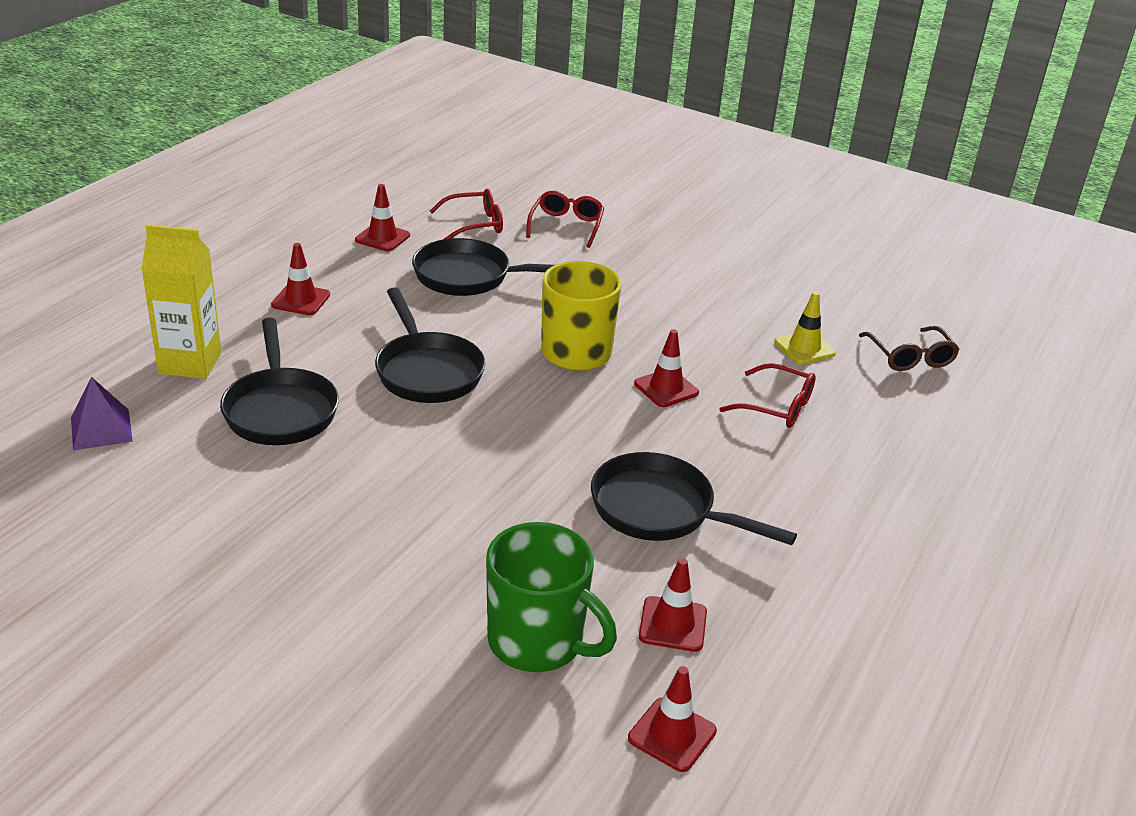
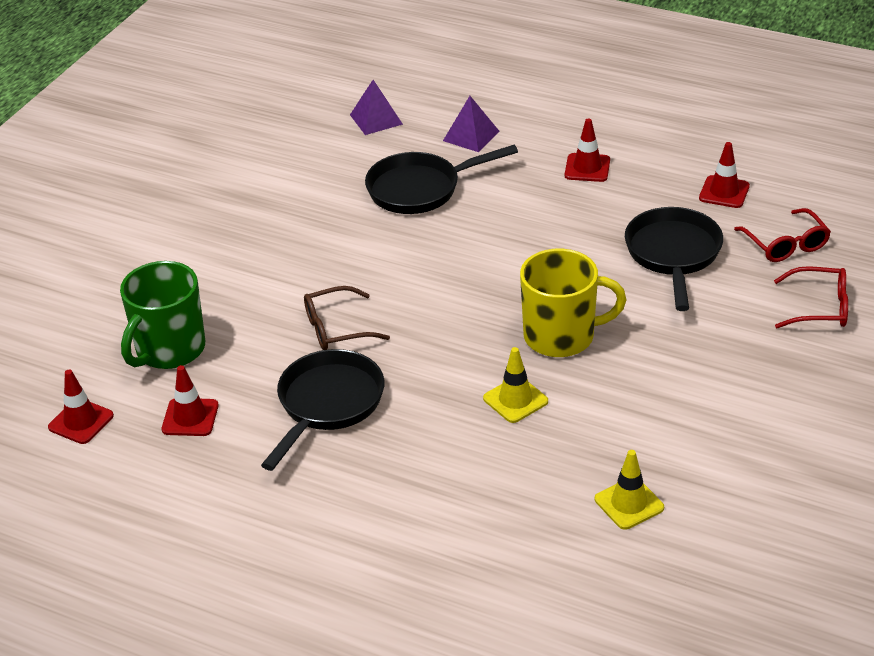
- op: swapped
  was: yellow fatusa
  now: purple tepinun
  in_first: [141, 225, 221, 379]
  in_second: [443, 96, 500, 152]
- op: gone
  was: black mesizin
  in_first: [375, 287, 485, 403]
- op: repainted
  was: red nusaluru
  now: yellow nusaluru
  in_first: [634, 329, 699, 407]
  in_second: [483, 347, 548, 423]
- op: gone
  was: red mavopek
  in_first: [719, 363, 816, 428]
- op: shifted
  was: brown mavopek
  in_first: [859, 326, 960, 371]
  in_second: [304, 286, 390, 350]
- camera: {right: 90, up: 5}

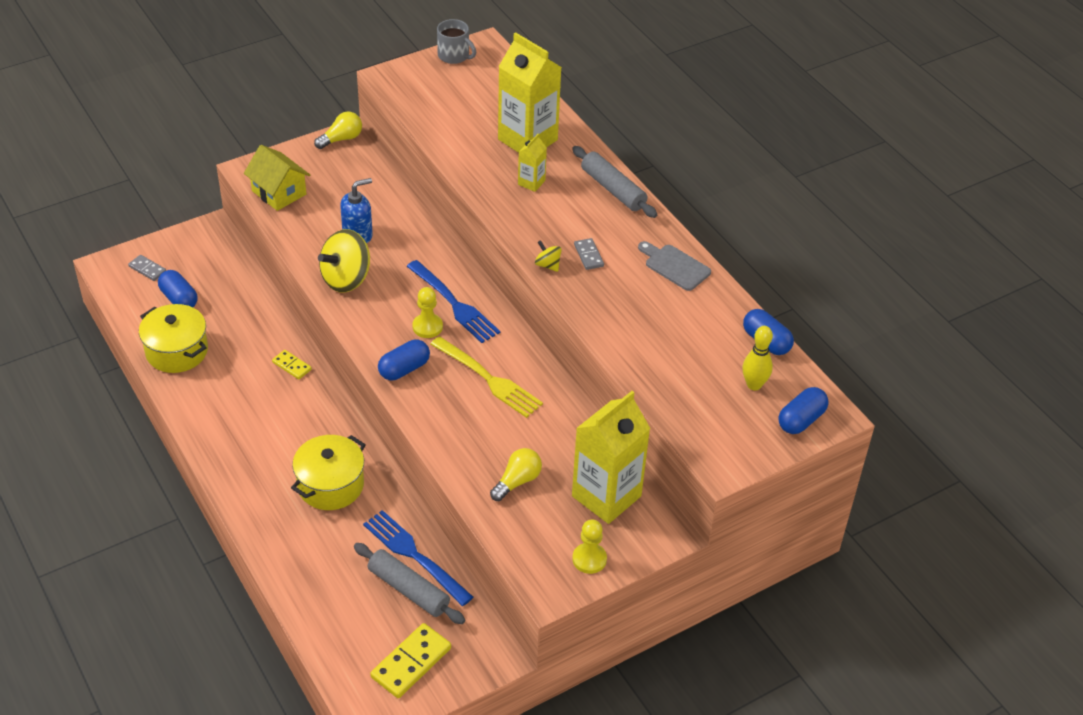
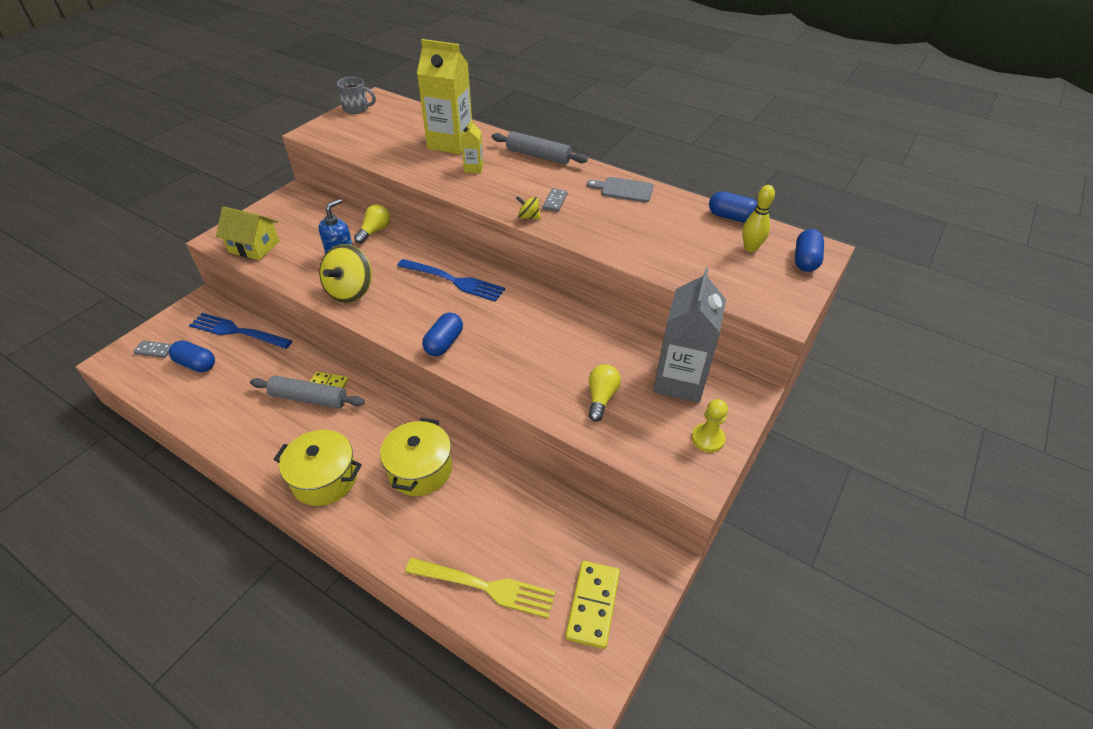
- op: shifted
  was: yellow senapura
  in_first: [139, 304, 208, 373]
  in_second: [274, 430, 362, 506]
- op: shifted
  was: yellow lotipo
  in_first: [314, 111, 362, 149]
  in_second: [354, 204, 390, 244]
- op: shifted
  was: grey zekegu
  in_first: [354, 543, 465, 624]
  in_second: [250, 376, 365, 409]
- op: shifted
  was: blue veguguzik
  in_first: [363, 510, 473, 606]
  in_second: [189, 313, 292, 349]
- op: gone
  was: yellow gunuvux
  in_first: [412, 287, 443, 338]
- op: shifted
  was: yellow veguguzik
  in_first: [430, 336, 543, 418]
  in_second: [405, 558, 555, 618]
- op: repainted
  was: yellow fatusa
  now: grey fatusa
  in_first: [572, 391, 651, 524]
  in_second: [653, 268, 726, 403]
- op: rotated
  was: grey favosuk
  in_first: [574, 238, 604, 270]
  in_second: [543, 188, 568, 212]
  clockwise: 60
- camera: {right: -25, up: 0}

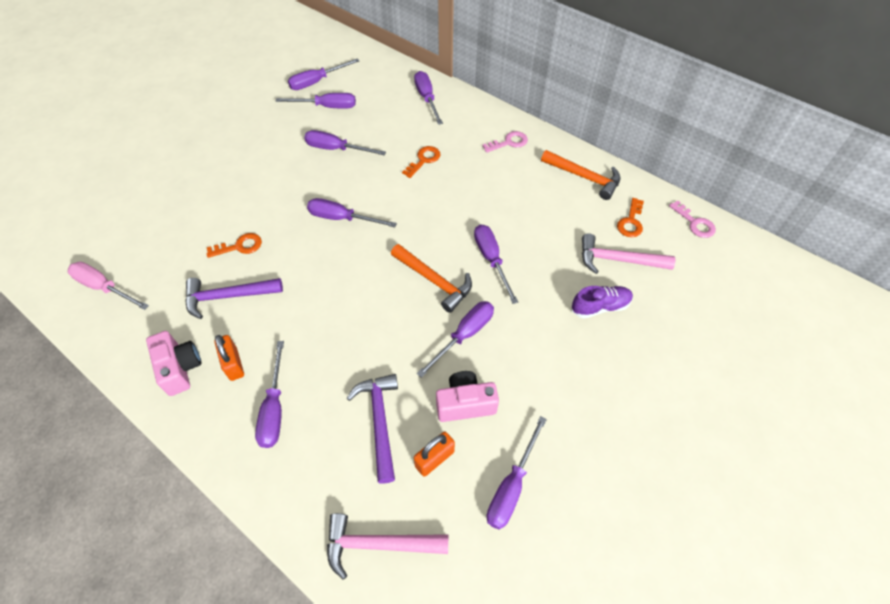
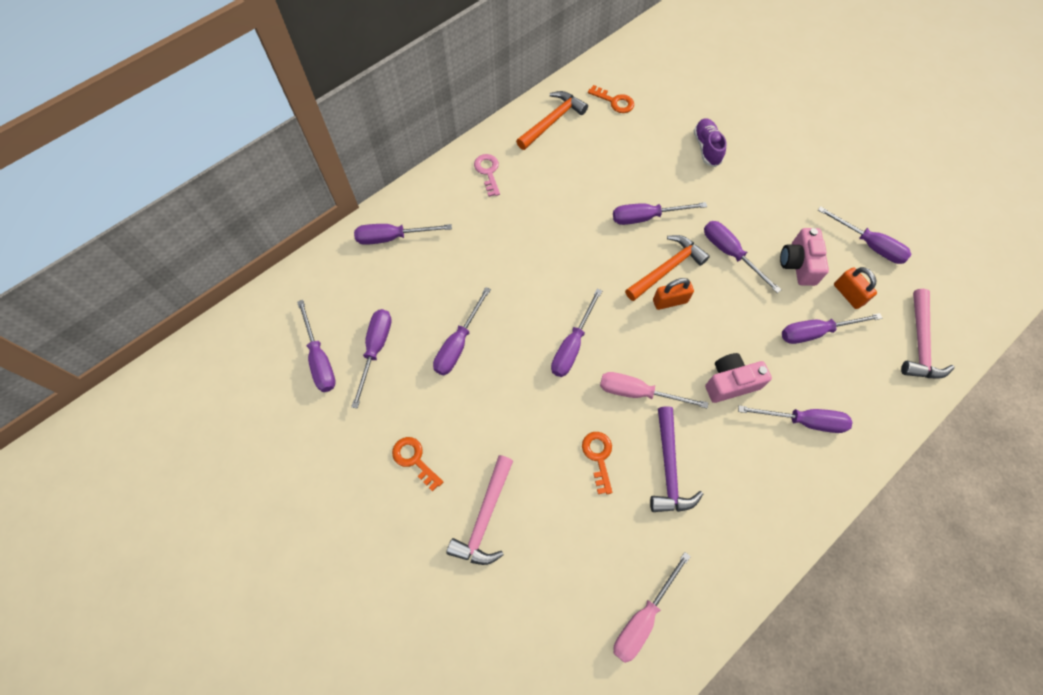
- op: shifted
  was: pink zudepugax
  in_first: [146, 331, 201, 396]
  in_second: [705, 353, 772, 403]
- op: shifted
  was: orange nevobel
  in_first: [214, 335, 244, 381]
  in_second: [653, 278, 694, 310]
- op: swapped
  was: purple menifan
  now: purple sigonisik
  in_first: [347, 374, 398, 484]
  in_second: [782, 313, 882, 344]
- op: shifted
  was: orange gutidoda
  in_first: [402, 146, 440, 178]
  in_second: [392, 437, 443, 492]
- op: shifted
  was: pink menifan
  in_first: [582, 233, 676, 274]
  in_second: [446, 455, 513, 565]
- op: gone
  was: pink gutidoda
  in_first: [669, 200, 716, 238]
- op: new
  now: pink sigonisik
  in_second: [600, 372, 708, 408]
- camera: {right: -80, up: 10}

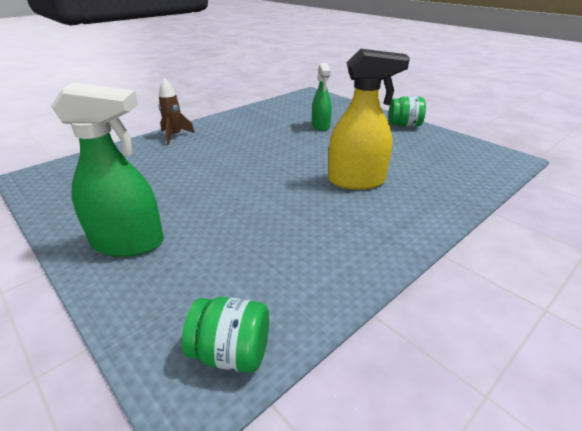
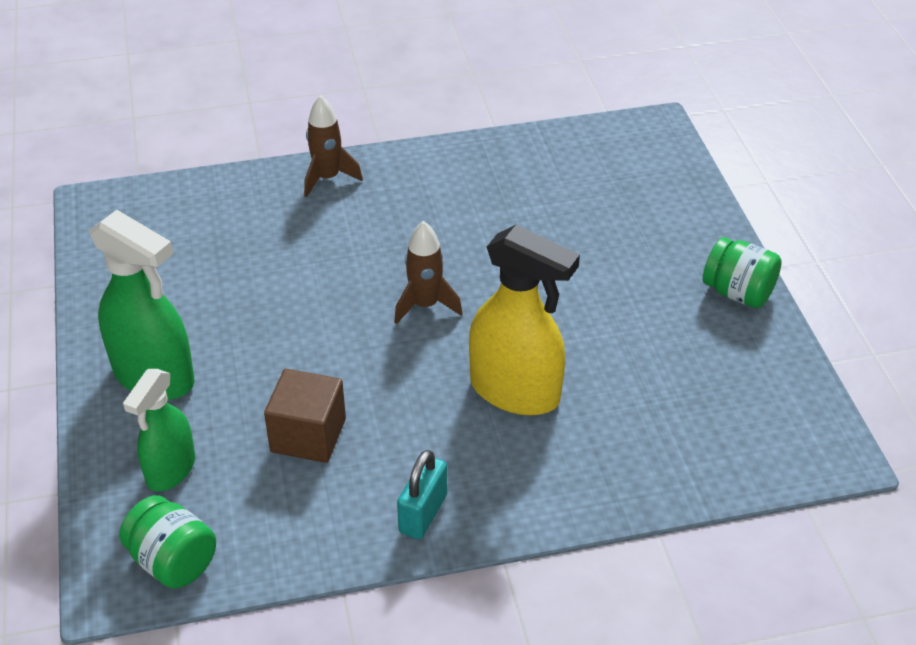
- op: shifted
  was: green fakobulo
  in_first: [312, 63, 332, 131]
  in_second: [123, 369, 195, 492]
- op: new
  now: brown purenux
  in_second: [264, 369, 346, 463]
- op: new
  now: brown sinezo
  in_second: [394, 221, 462, 324]
- op: new
  now: turquoise nevobel
  in_second: [397, 450, 447, 539]
- camera: {right: 30, up: 10}

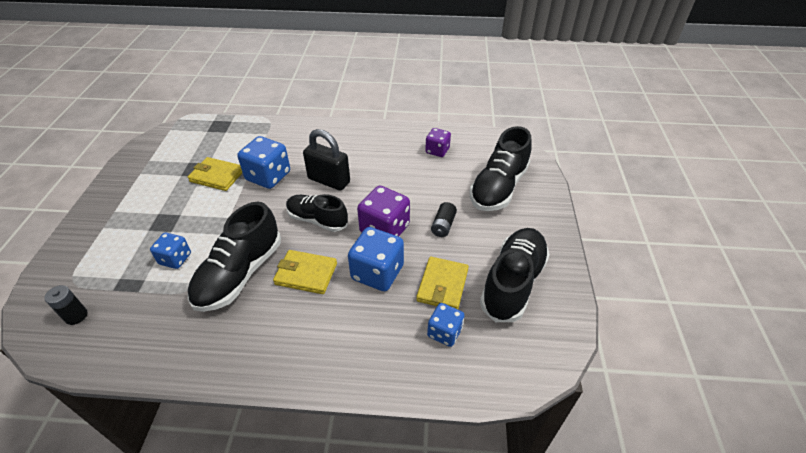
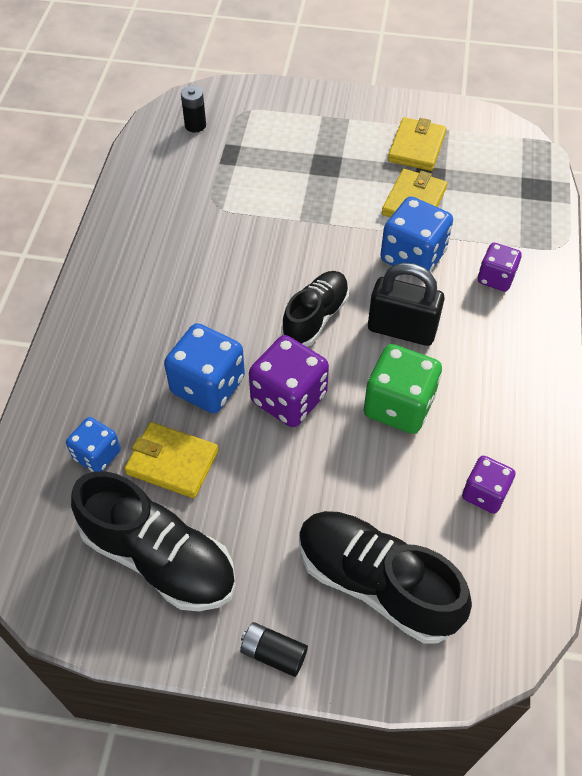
- op: gone
  was: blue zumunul
  in_first: [150, 233, 191, 269]
- op: gone
  was: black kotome
  in_first: [188, 202, 281, 312]
- op: shifted
  was: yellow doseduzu
  in_first: [273, 250, 337, 294]
  in_second: [388, 117, 446, 171]
- op: rotated
  was: black nevobel
  in_first: [303, 129, 350, 191]
  in_second: [368, 263, 445, 346]
  clockwise: 75
- op: shifted
  was: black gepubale
  in_first: [431, 202, 457, 237]
  in_second: [240, 622, 308, 677]
- op: new
  now: green zumunul
  in_second: [364, 344, 442, 434]
- op: new
  now: purple zumunul
  in_second: [478, 243, 522, 292]
- camera: {right: 95, up: 10}

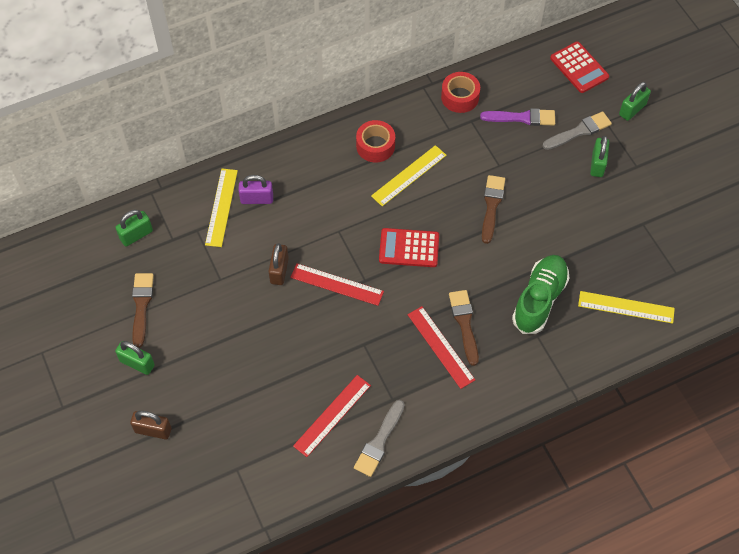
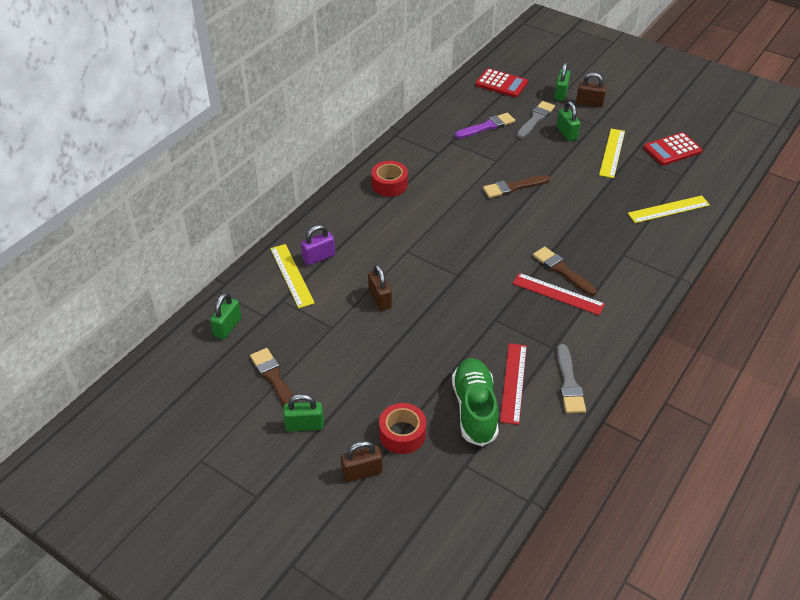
- op: gone
  was: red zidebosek
  in_first: [290, 263, 384, 306]
- op: shifted
  was: yellow zidebosek
  in_first: [371, 145, 447, 206]
  in_second: [599, 129, 625, 178]
- op: shifted
  was: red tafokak
  in_first: [379, 228, 439, 267]
  in_second: [643, 132, 703, 165]
- op: shifted
  was: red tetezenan
  in_first: [441, 72, 480, 113]
  in_second: [379, 403, 426, 454]
- op: rotated
  was: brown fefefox
  in_first: [482, 175, 505, 244]
  in_second: [483, 175, 551, 198]
  clockwise: -90
- op: shifted
  was: green kotome
  in_first: [512, 255, 569, 334]
  in_second: [452, 358, 499, 446]
- op: new
  now: brown nevobel
  in_second: [576, 73, 606, 107]
- camera: {right: -30, up: -15}

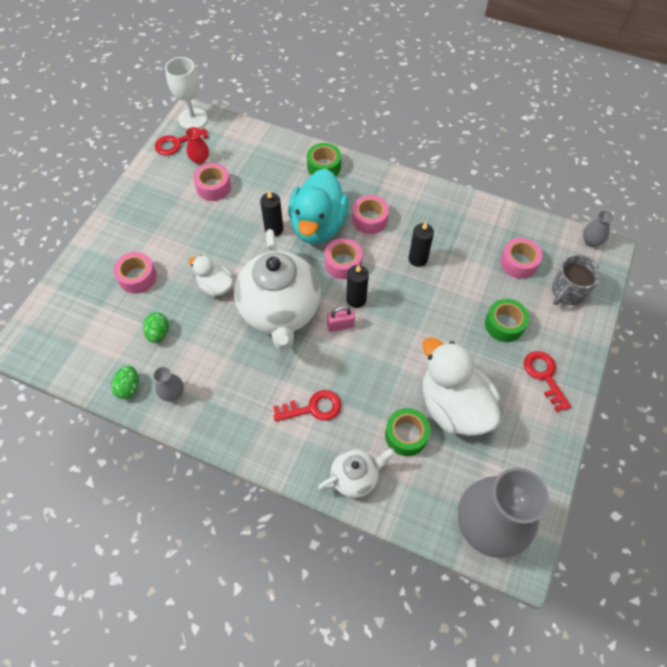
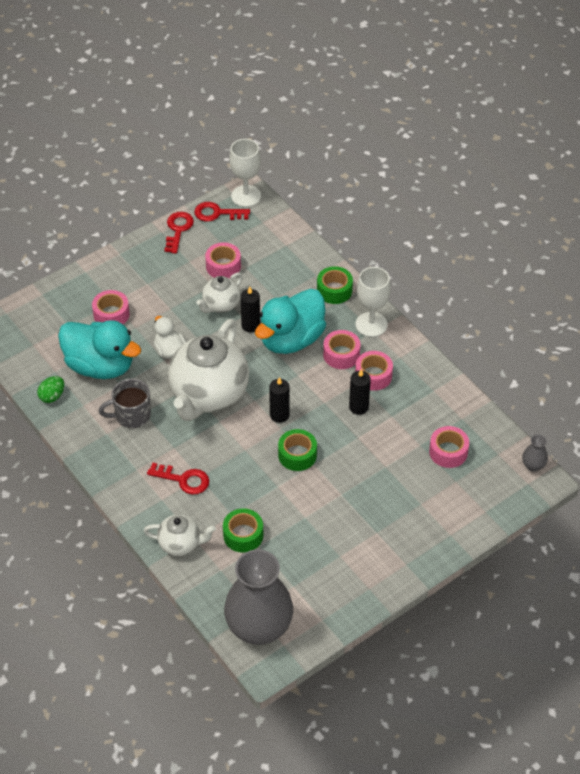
- op: swapped
  was: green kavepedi
  now: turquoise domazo
  in_first: [143, 312, 169, 343]
  in_second: [58, 320, 141, 379]
- op: gone
  was: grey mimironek
  in_first: [153, 367, 184, 401]
- op: gone
  was: red mimironek
  in_first: [186, 127, 209, 165]
- op: shifted
  was: pink tetezenan
  in_first: [325, 238, 363, 279]
  in_second: [355, 351, 393, 391]
- op: gone
  was: pink nevobel
  in_first: [327, 306, 355, 332]
- op: gone
  was: white domazo
  in_first: [422, 337, 500, 436]
- op: shifted
  was: green tetezenan
  in_first: [485, 299, 529, 342]
  in_second: [278, 429, 317, 471]
- op: shifted
  was: red gutidoda
  in_first: [524, 351, 571, 412]
  in_second: [165, 212, 194, 254]
- op: shifted
  was: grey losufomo
  in_first: [552, 255, 601, 305]
  in_second: [99, 379, 151, 428]
- op: new
  now: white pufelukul
  in_second: [196, 272, 243, 313]
- op: new
  now: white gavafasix
  in_second: [356, 267, 391, 337]
- camera: {right: 30, up: -10}

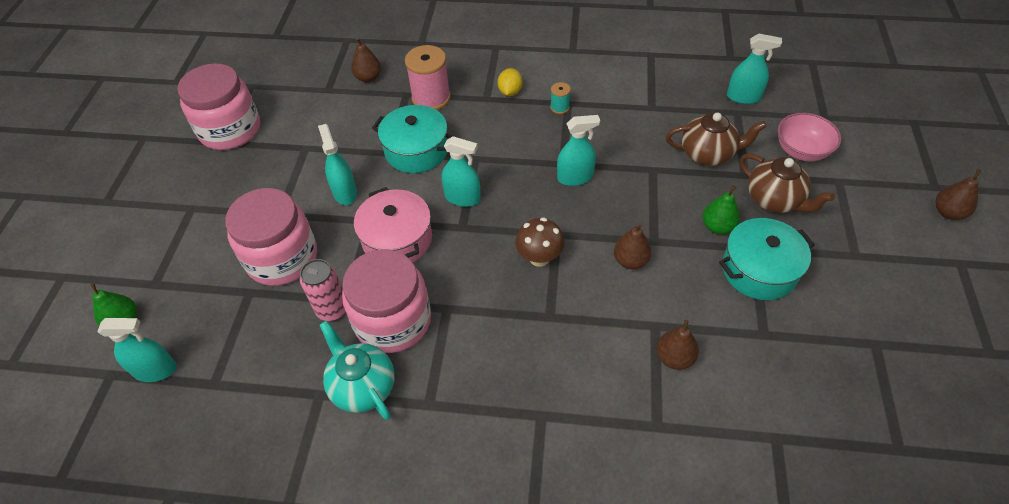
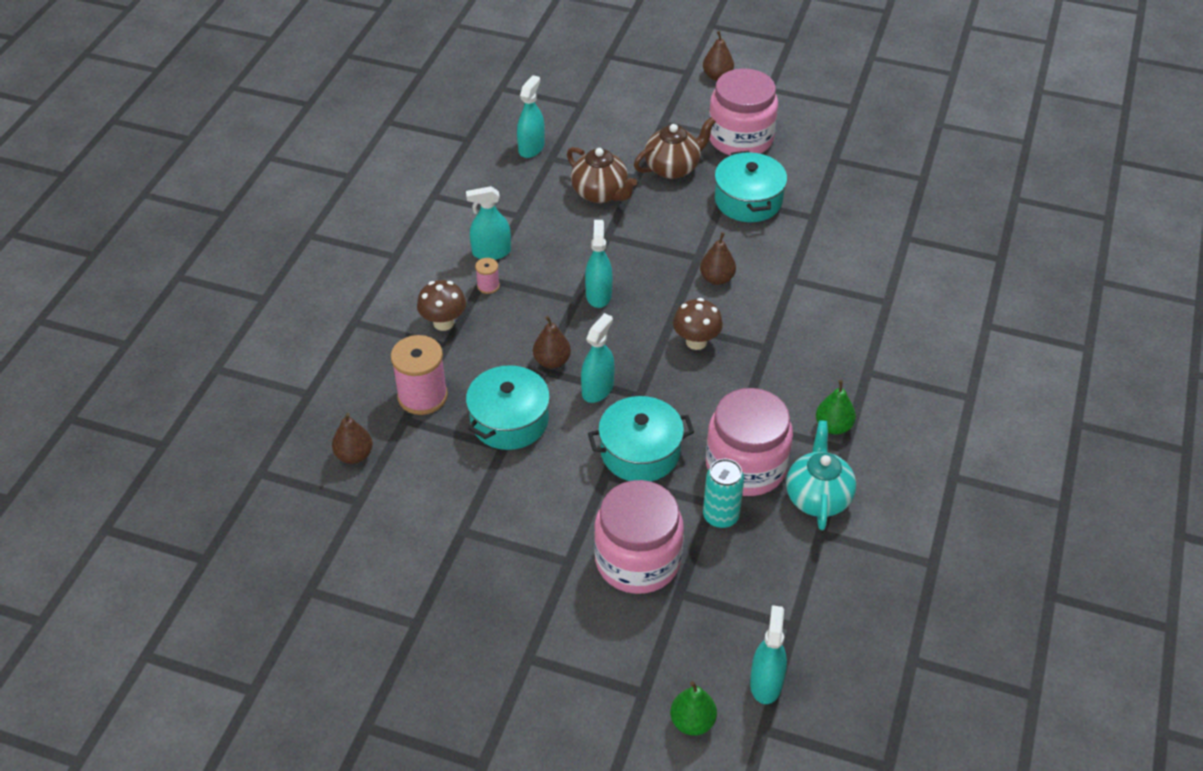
- op: shifted
  was: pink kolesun
  in_first: [177, 63, 260, 150]
  in_second: [709, 68, 778, 156]
- op: repainted
  was: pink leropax
  now: turquoise leropax
  in_first: [300, 259, 345, 321]
  in_second: [703, 459, 744, 528]
- op: shifted
  was: turquoise fakobulo
  in_first: [318, 124, 357, 205]
  in_second: [466, 186, 511, 260]
- op: rotated
  was: turquoise pufelukul
  in_first: [320, 321, 395, 420]
  in_second: [786, 420, 856, 530]
  clockwise: 120
- op: repainted
  was: pink senapura
  now: turquoise senapura
  in_first: [354, 187, 432, 262]
  in_second: [588, 396, 694, 481]
- op: swapped
  was: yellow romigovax
  now: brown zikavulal
  in_first: [497, 68, 523, 96]
  in_second: [417, 280, 466, 331]
- op: repainted
  was: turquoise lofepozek
  now: pink lofepozek
  in_first: [550, 82, 571, 114]
  in_second: [475, 258, 500, 294]
- op: shifted
  was: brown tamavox
  in_first: [657, 320, 699, 370]
  in_second: [533, 316, 571, 368]
- op: rotated
  was: brown pufelukul
  in_first: [665, 112, 767, 166]
  in_second: [567, 147, 637, 203]
  clockwise: 120
- op: shifted
  was: green tamavox
  in_first: [703, 185, 740, 234]
  in_second: [816, 380, 856, 435]
- op: gone
  was: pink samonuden
  in_first: [778, 113, 841, 161]
- camera: {right: -80, up: -5}

